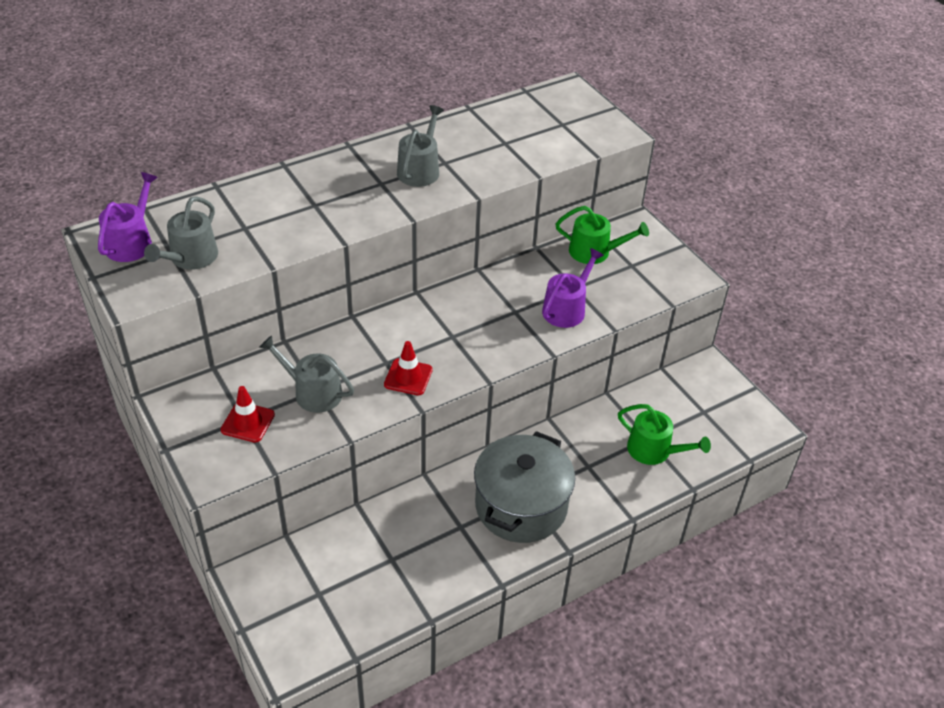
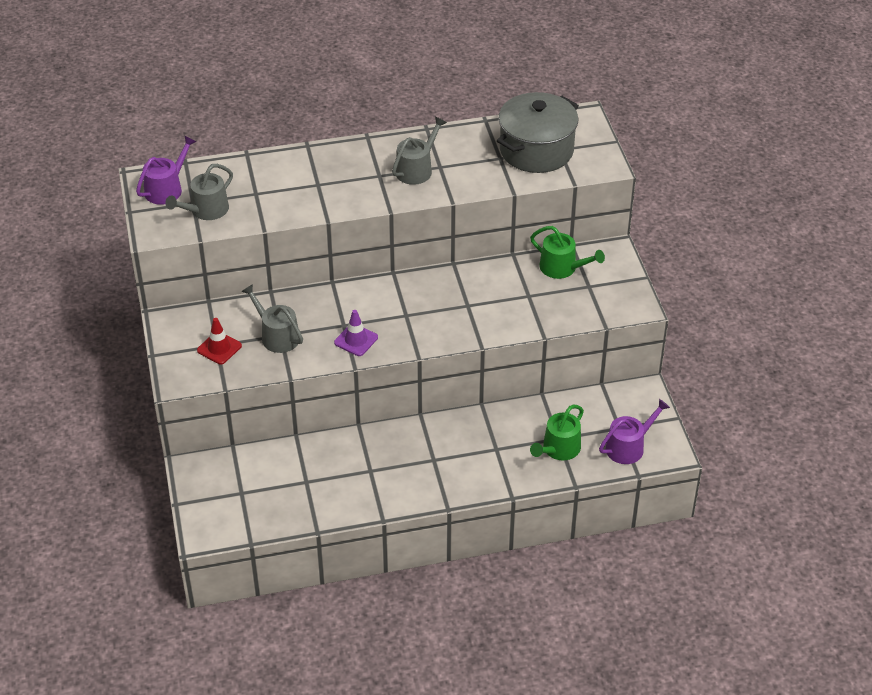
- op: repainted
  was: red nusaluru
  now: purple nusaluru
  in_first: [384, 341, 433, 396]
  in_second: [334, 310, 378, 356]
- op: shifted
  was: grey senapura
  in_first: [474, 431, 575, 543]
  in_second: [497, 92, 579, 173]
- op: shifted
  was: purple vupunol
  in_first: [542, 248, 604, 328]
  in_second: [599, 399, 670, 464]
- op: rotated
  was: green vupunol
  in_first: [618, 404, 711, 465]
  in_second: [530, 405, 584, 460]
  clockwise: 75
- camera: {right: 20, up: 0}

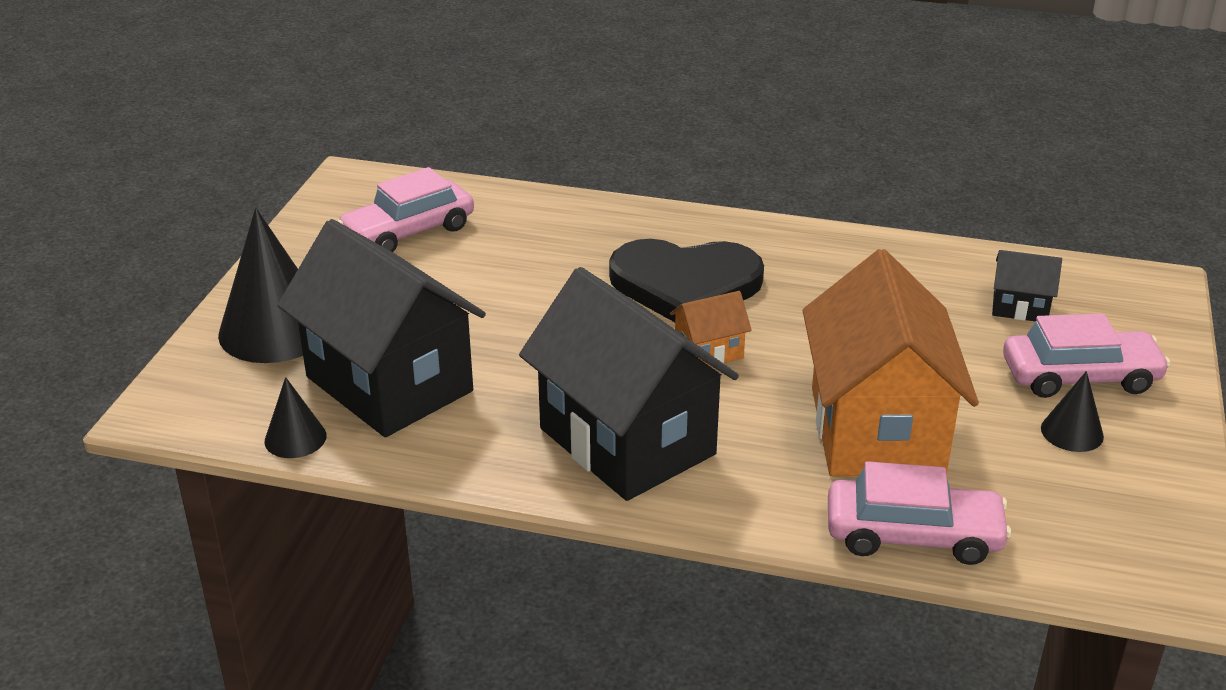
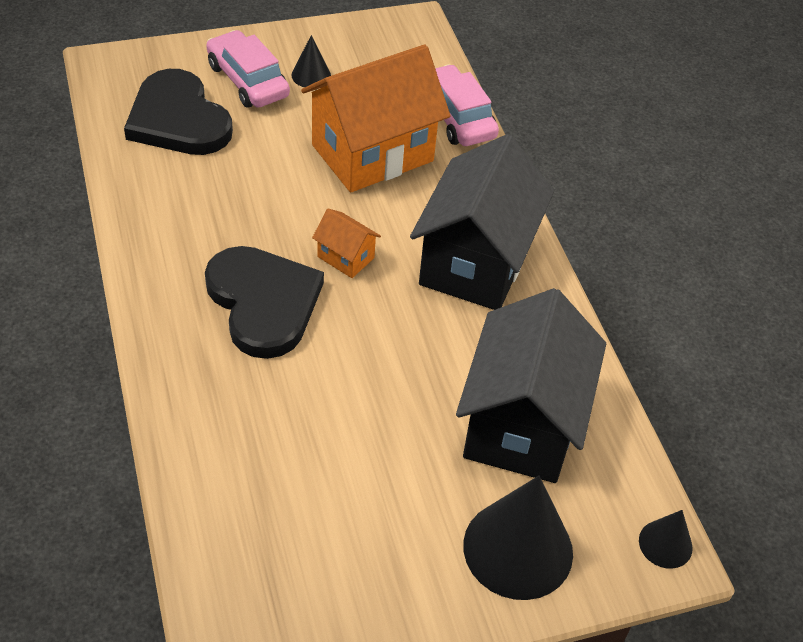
- op: shifted
  was: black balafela
  in_first: [264, 377, 327, 458]
  in_second: [639, 510, 693, 569]
- op: gone
  was: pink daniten
  in_first: [337, 167, 474, 252]
- op: swapped
  was: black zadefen
  now: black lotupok
  in_first: [992, 250, 1062, 322]
  in_second: [124, 69, 233, 155]
- camera: {right: -125, up: 15}

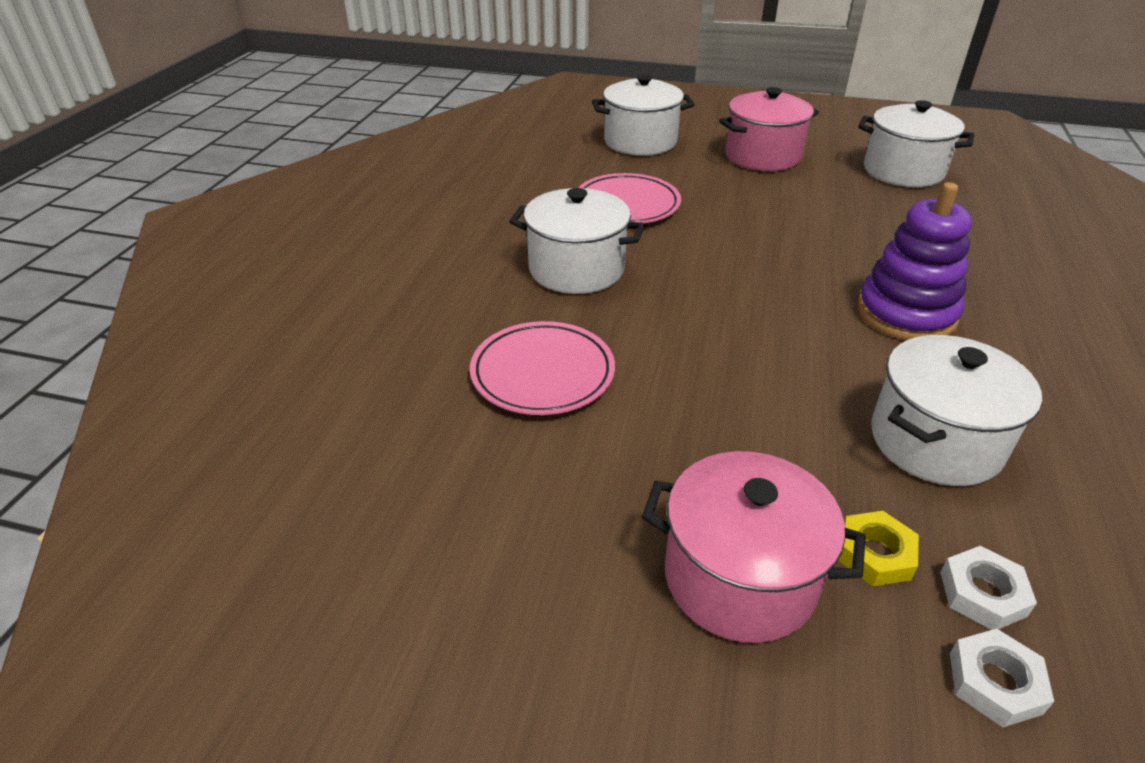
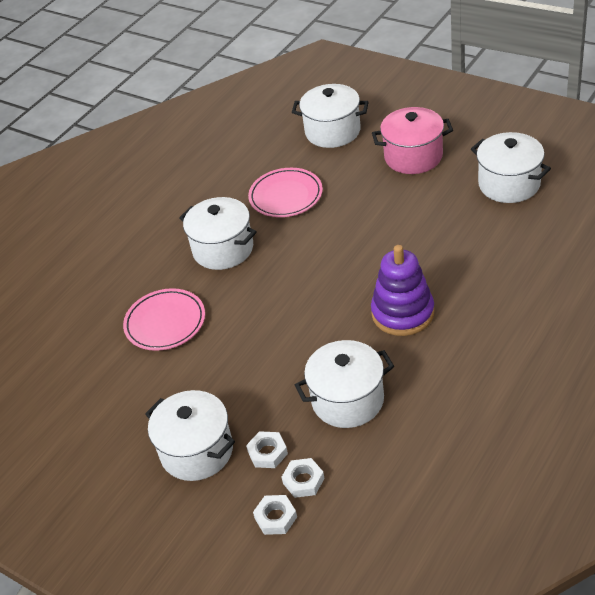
- op: repainted
  was: pink senapura
  now: white senapura
  in_first: [642, 451, 866, 643]
  in_second: [145, 390, 235, 481]
- op: repainted
  was: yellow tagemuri
  now: white tagemuri
  in_first: [838, 511, 919, 586]
  in_second: [246, 431, 288, 468]
- camera: {right: 25, up: 5}

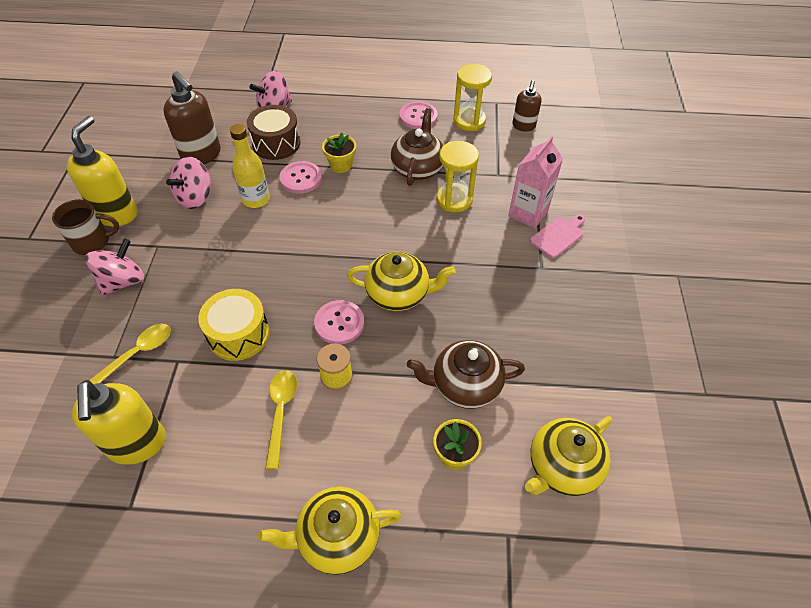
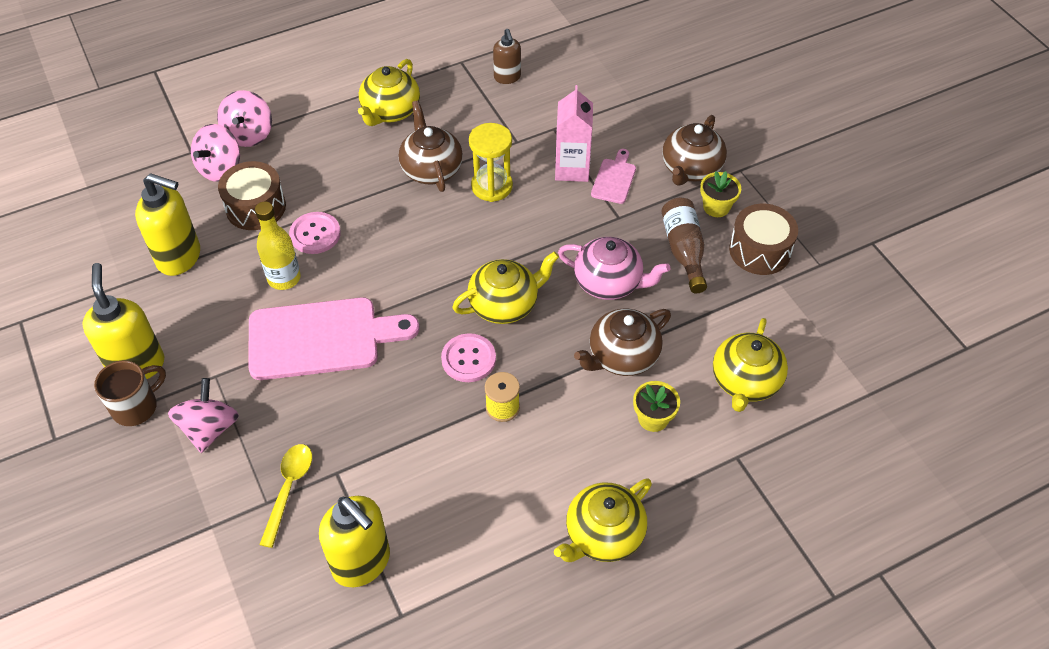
- op: repainted
  was: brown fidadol
  now: yellow fidadol
  in_first: [163, 71, 221, 164]
  in_second: [135, 173, 200, 276]
- op: shifted
  was: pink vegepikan
  in_first: [166, 157, 212, 209]
  in_second: [217, 90, 272, 147]
- op: gone
  was: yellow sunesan
  in_first: [198, 289, 269, 361]
- op: gone
  was: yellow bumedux
  in_first: [265, 370, 297, 470]
- op: shifted
  was: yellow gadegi
  in_first: [322, 133, 356, 173]
  in_second: [700, 171, 741, 217]
- op: swapped
  was: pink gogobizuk
  now: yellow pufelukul
  in_first: [399, 101, 438, 129]
  in_second: [358, 59, 420, 126]
- op: gone
  was: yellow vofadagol
  in_first: [453, 64, 492, 131]
- op: new
  now: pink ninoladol
  in_second: [249, 297, 420, 380]
- op: new
  now: pink pufelukul
  in_second: [558, 237, 670, 300]
- op: new
  now: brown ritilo
  in_second: [661, 198, 707, 293]
- op: new
  now: brown pufelukul
  in_second: [662, 115, 727, 186]
- op: new
  now: brown sunesan
  in_second: [729, 204, 798, 275]
- camera: {right: -30, up: 0}

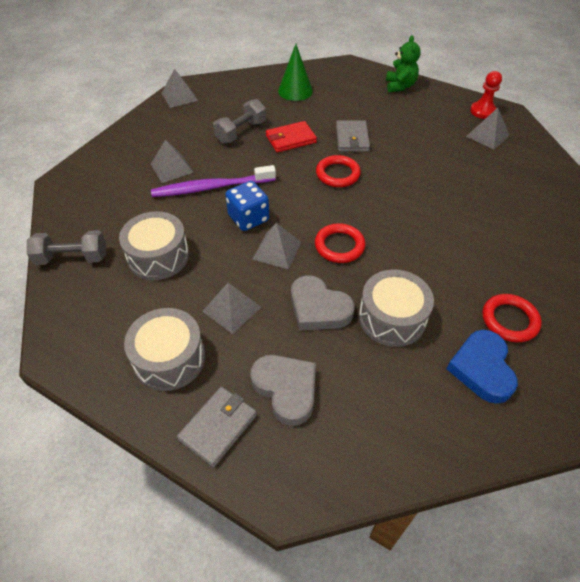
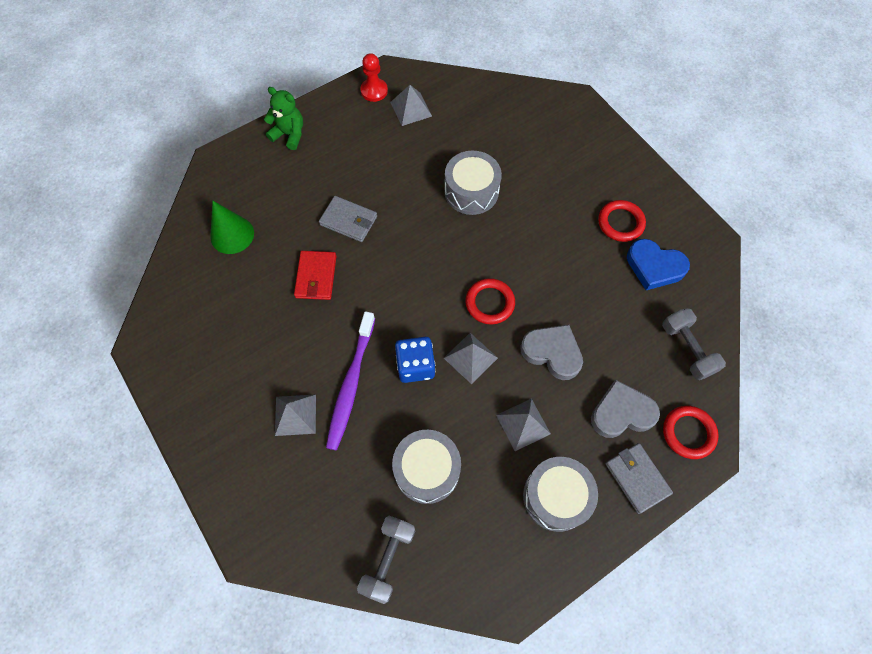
- op: gone
  was: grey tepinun
  in_first: [162, 69, 198, 108]
- op: shifted
  was: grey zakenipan
  in_first: [213, 99, 266, 144]
  in_second: [662, 308, 726, 380]
- op: rotated
  was: grey lotupok
  in_first: [291, 275, 355, 330]
  in_second: [520, 324, 583, 380]
  clockwise: -120
- op: shifted
  was: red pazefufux
  in_first: [316, 155, 361, 187]
  in_second: [663, 406, 718, 459]
- op: shifted
  was: grey sunesan
  in_first: [359, 270, 434, 347]
  in_second: [444, 151, 502, 215]
- camera: {right: -65, up: 15}

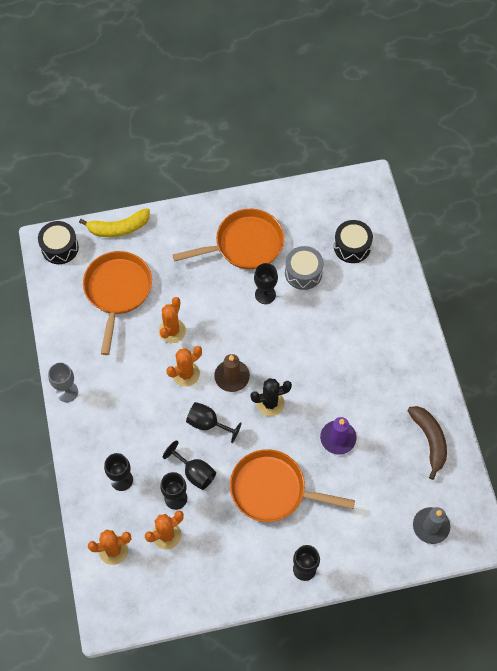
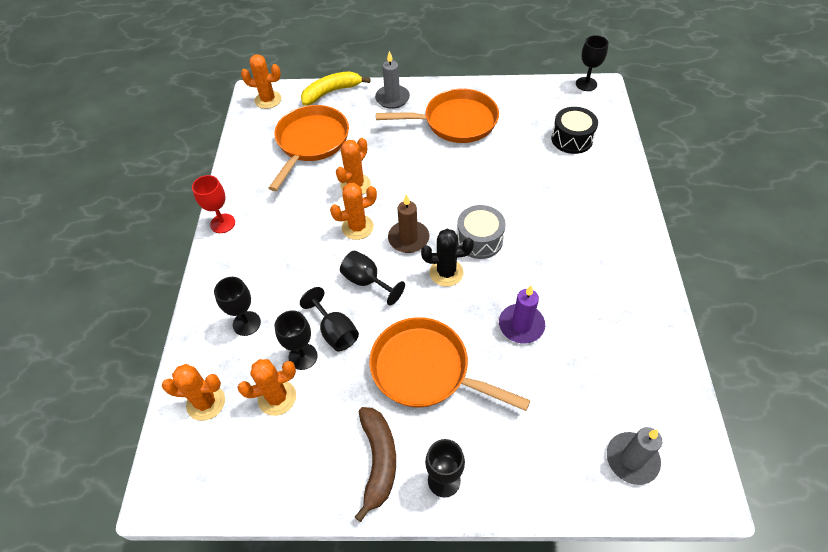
- op: swapped
  was: black sunesan
  now: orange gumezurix
  in_first: [38, 221, 79, 264]
  in_second: [241, 54, 282, 109]
- op: repainted
  was: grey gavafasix
  now: red gavafasix
  in_first: [48, 363, 78, 402]
  in_second: [192, 175, 235, 233]
- op: rotated
  was: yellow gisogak
  in_first: [79, 208, 150, 237]
  in_second: [301, 71, 370, 105]
  clockwise: 150
- op: shifted
  was: black gavafasix
  in_first: [254, 263, 278, 304]
  in_second: [576, 35, 608, 91]
- op: shifted
  was: grey sunesan
  in_first: [285, 246, 324, 290]
  in_second: [457, 205, 506, 259]
- op: shifted
  was: brown gisogak
  in_first: [407, 406, 447, 480]
  in_second: [355, 407, 396, 522]
- op: new
  now: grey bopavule
  in_second: [375, 51, 410, 109]
- camera: {right: 15, up: -10}

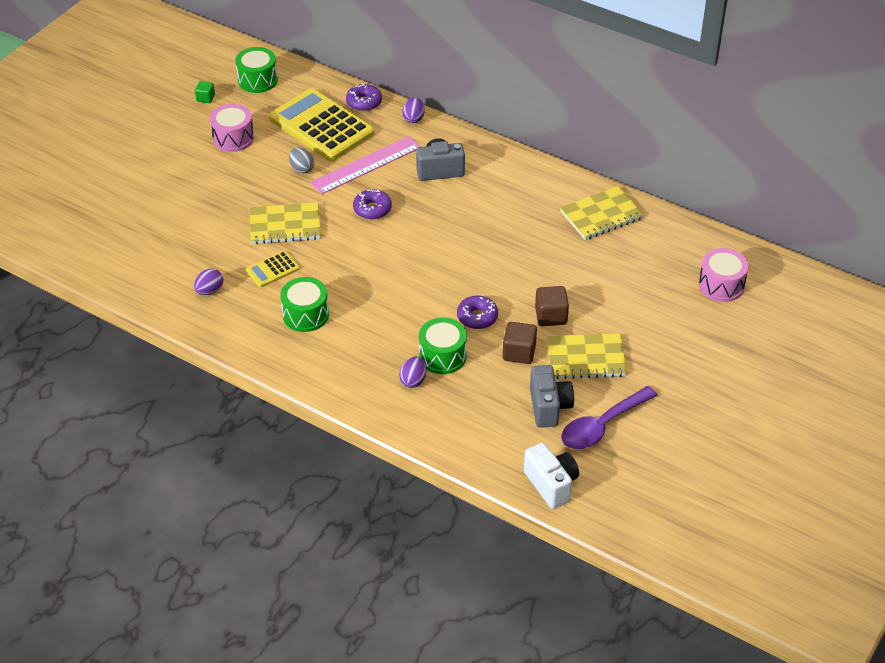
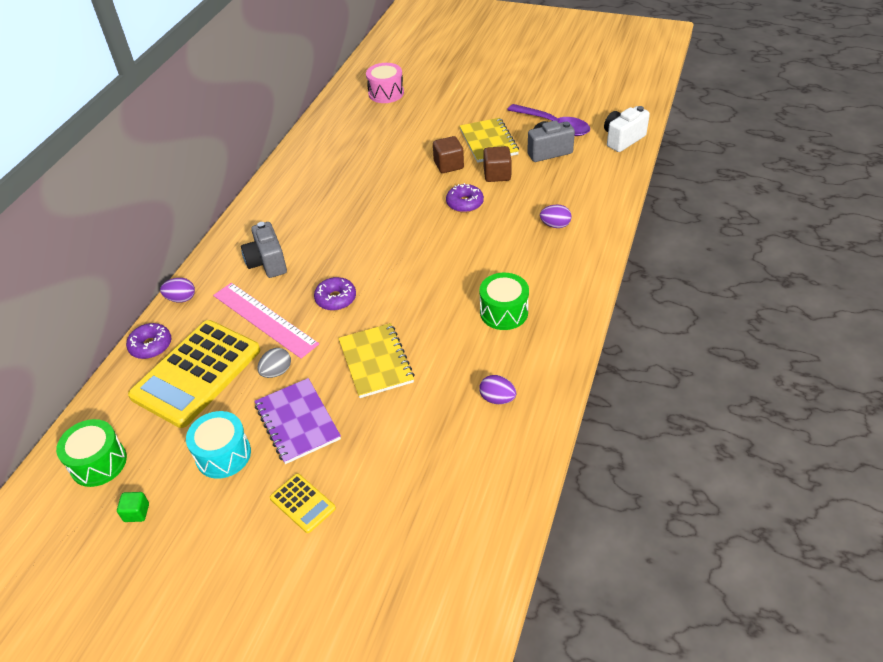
- op: repainted
  was: pink sunesan
  now: turquoise sunesan
  in_first: [210, 104, 254, 152]
  in_second: [186, 411, 251, 479]
- op: shifted
  was: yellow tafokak
  in_first: [246, 251, 300, 287]
  in_second: [270, 473, 336, 533]
- op: gone
  was: green sunesan
  in_first: [419, 318, 467, 374]
- op: gone
  was: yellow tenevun
  in_first: [560, 186, 644, 240]
- op: new
  now: purple tenevun
  in_second: [254, 378, 341, 464]
- camera: {right: -100, up: 0}

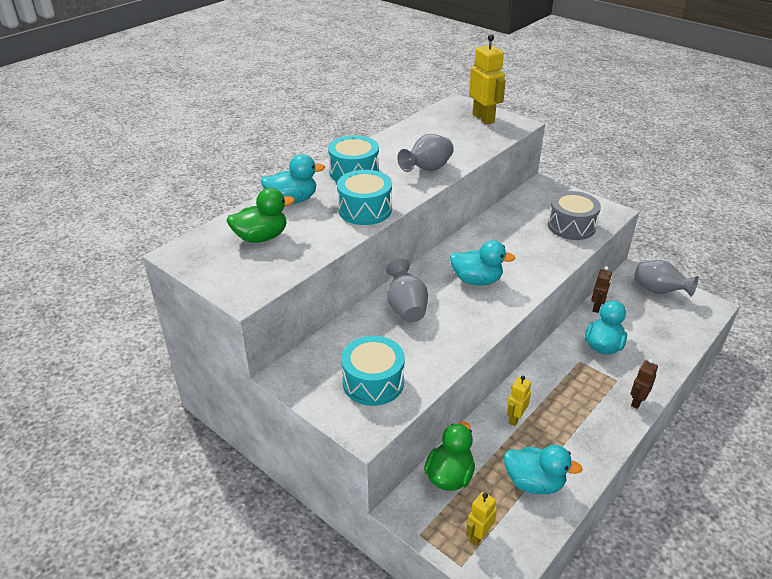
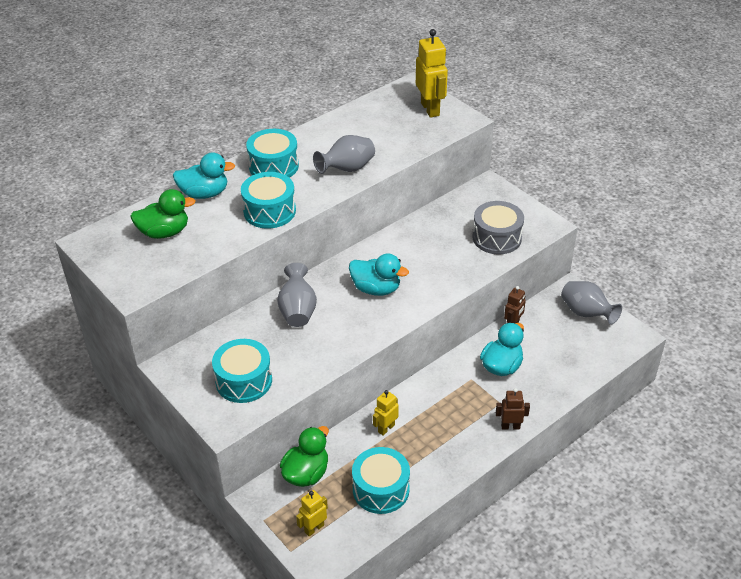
- op: swapped
  was: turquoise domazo
  now: turquoise sunesan
  in_first: [504, 445, 583, 494]
  in_second: [352, 447, 410, 514]
- op: rotated
  was: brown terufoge
  in_first: [630, 359, 658, 409]
  in_second: [496, 388, 530, 429]
  clockwise: 45
- camera: {right: 10, up: 5}

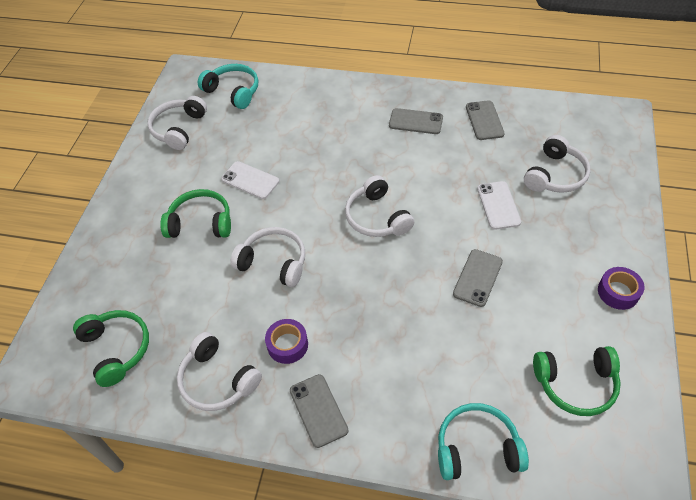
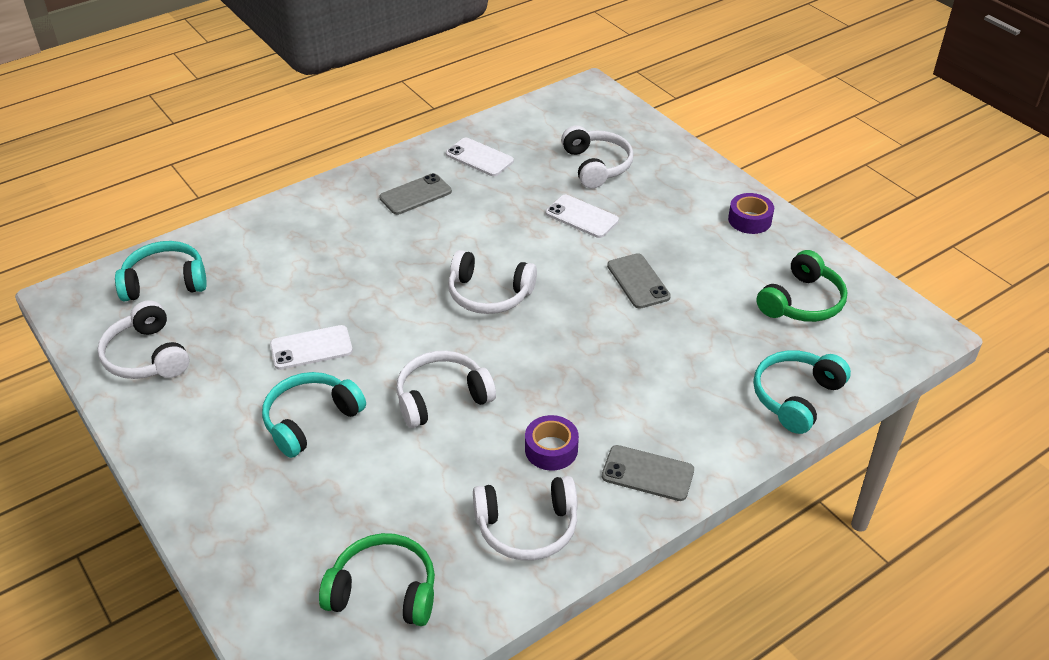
- op: repainted
  was: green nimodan
  now: turquoise nimodan
  in_first: [160, 189, 231, 238]
  in_second: [262, 372, 366, 458]
- op: repainted
  was: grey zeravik
  now: white zeravik
  in_first: [466, 100, 505, 140]
  in_second: [446, 138, 514, 176]
- camera: {right: -50, up: -10}

